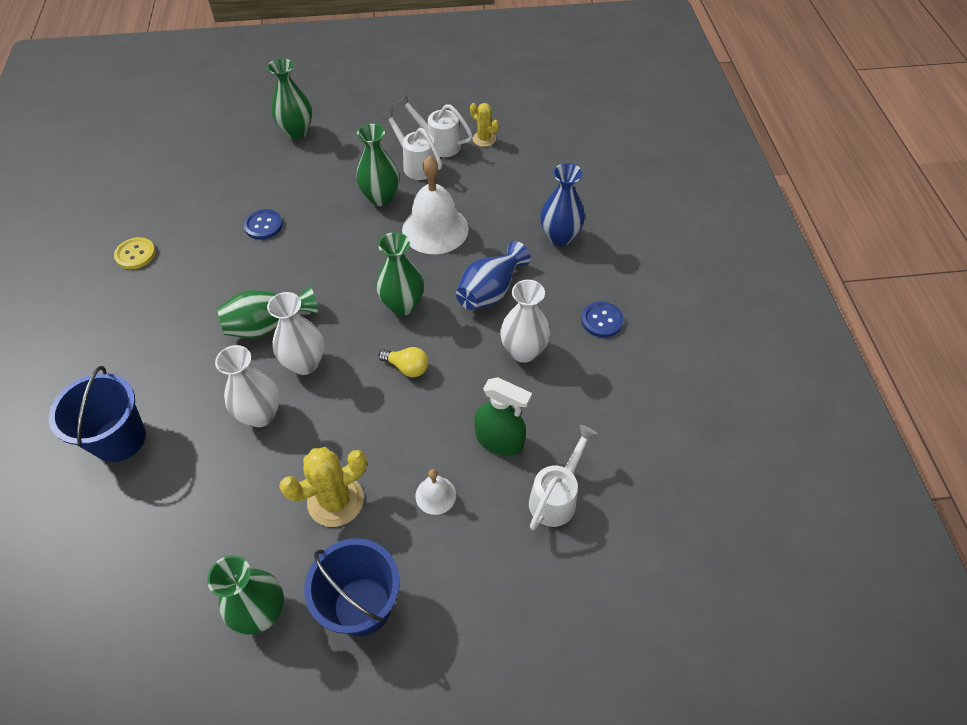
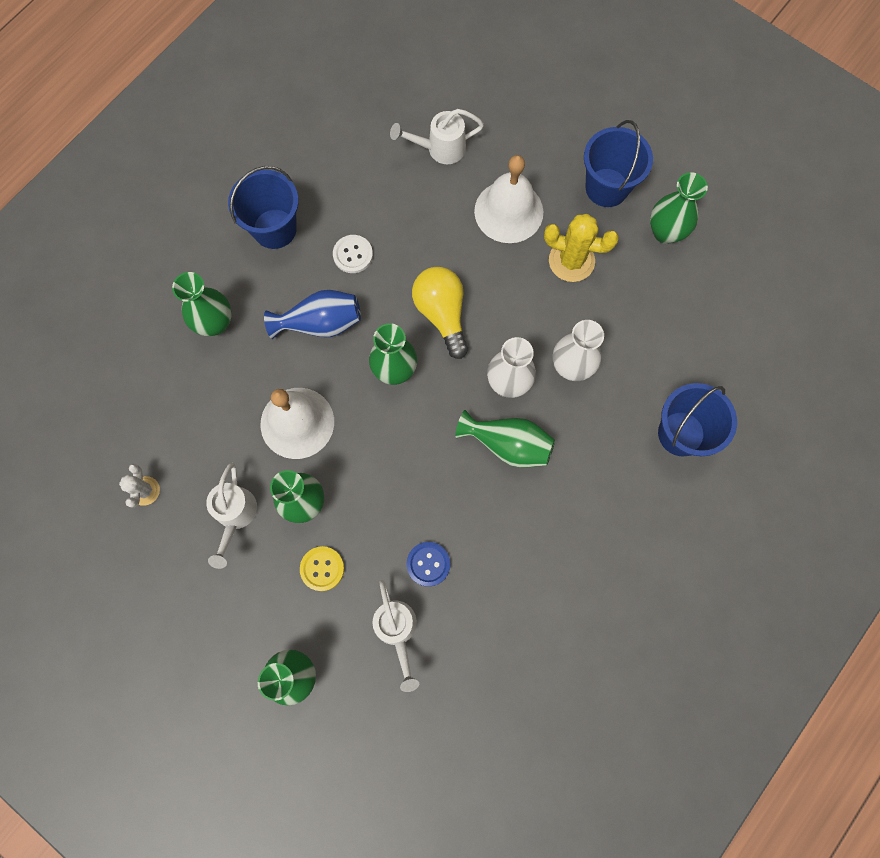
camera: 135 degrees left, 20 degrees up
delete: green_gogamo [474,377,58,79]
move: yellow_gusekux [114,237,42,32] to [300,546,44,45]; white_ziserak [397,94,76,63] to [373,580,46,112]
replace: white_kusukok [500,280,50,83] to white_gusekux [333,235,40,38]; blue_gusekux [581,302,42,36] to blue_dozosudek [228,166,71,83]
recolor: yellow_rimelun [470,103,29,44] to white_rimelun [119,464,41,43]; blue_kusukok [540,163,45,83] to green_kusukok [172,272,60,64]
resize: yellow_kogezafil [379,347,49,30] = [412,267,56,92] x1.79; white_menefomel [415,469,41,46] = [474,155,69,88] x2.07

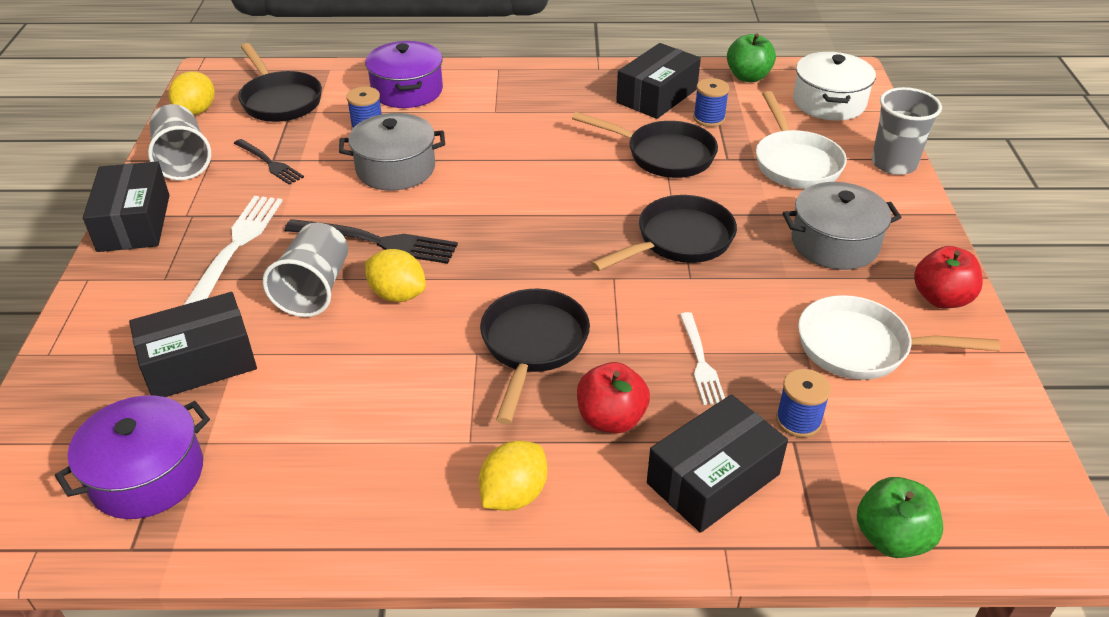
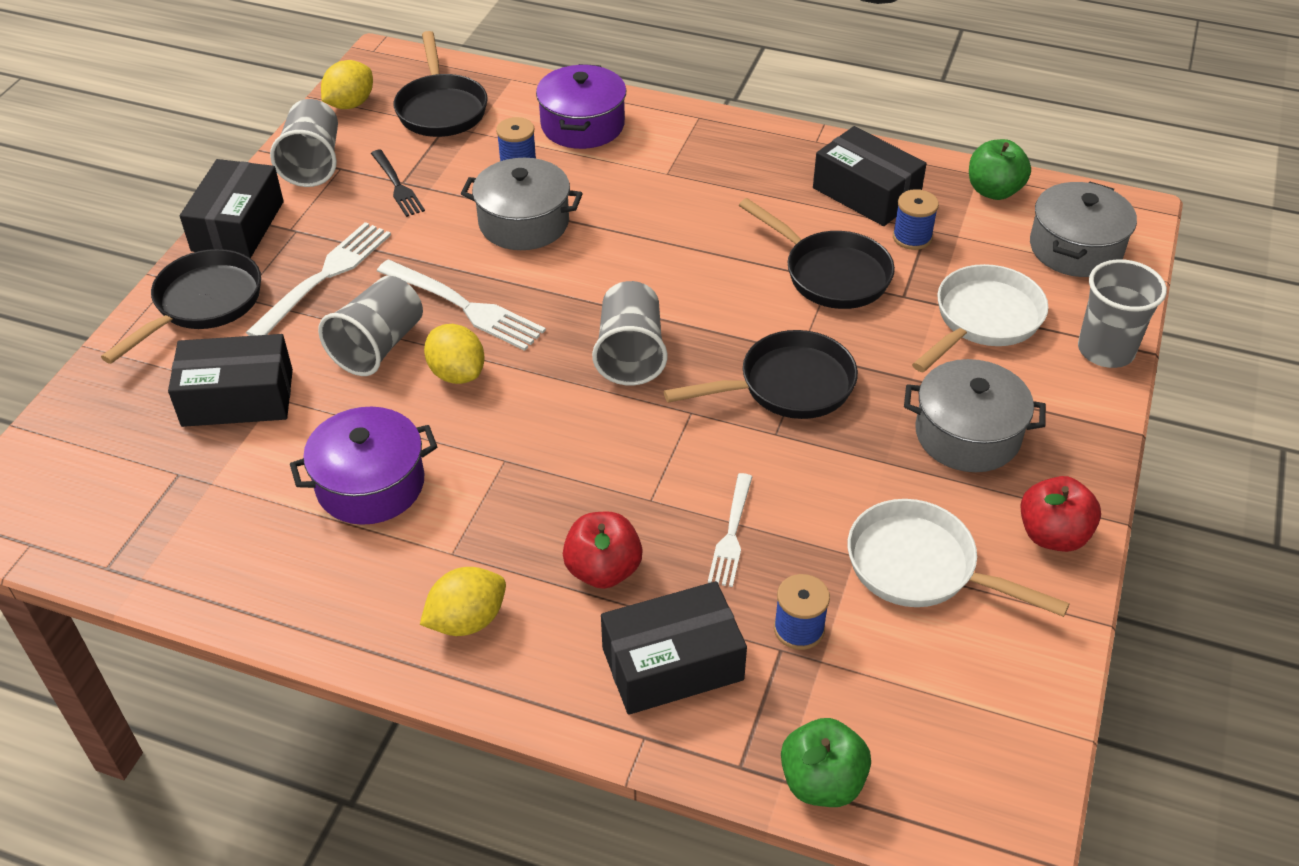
camera: 20 degrees right, 5 degrees up
insert: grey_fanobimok [592,281,75,104]
move: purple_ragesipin [55,395,155,124] to [290,407,147,118]; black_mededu [480,289,110,136] to [101,249,160,115]
recolor: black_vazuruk [284,219,174,45] to white_vazuruk [377,259,169,92]; white_ragesipin [793,52,83,69] to grey_ragesipin [1030,181,107,96]
rotate: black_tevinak [616,43,85,76] = [813,126,114,100] 75 degrees clockwise; white_mededu [756,91,91,98] = [912,264,137,108] 150 degrees counterclockwise

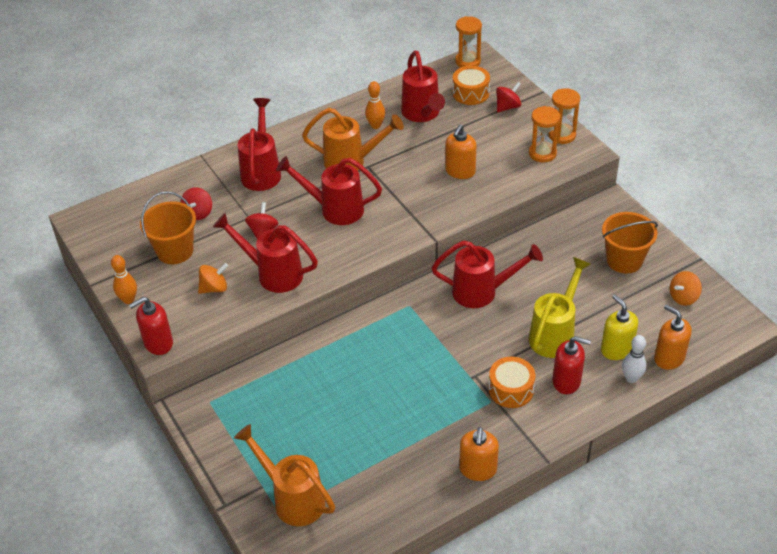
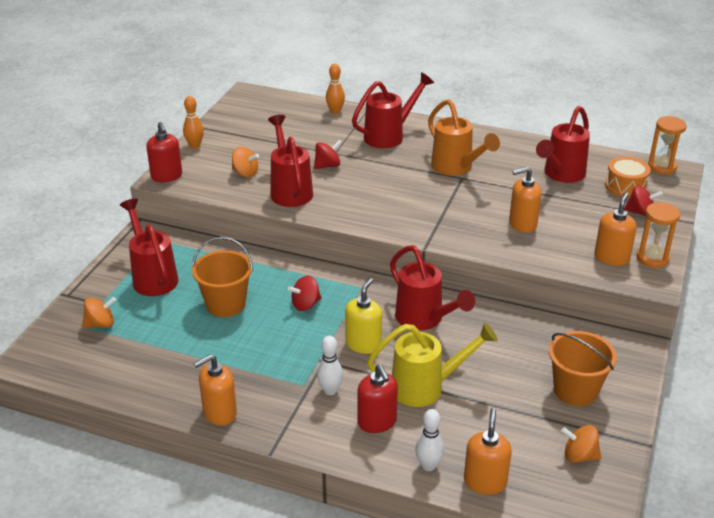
camera: 50 degrees right, 10 degrees down
move: orange_dozosudek [140,191,56,73] to [192,237,61,80]; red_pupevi [181,187,31,33] to [288,276,34,35]; red_ziserak [276,156,106,69] to [120,199,58,97]; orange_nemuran [365,81,20,48] to [326,64,19,50]; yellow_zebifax [601,294,37,66] to [345,278,37,76]
replace: orange_ziserak [234,424,101,102] to orange_pupevi [82,297,34,31]; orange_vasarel [489,357,46,51] to white_nemuran [317,336,26,59]; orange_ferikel [529,106,31,57] to orange_zebifax [594,192,43,74]
rotate: red_zebifax [129,297,44,58] = [146,122,36,60] 135 degrees counterclockwise

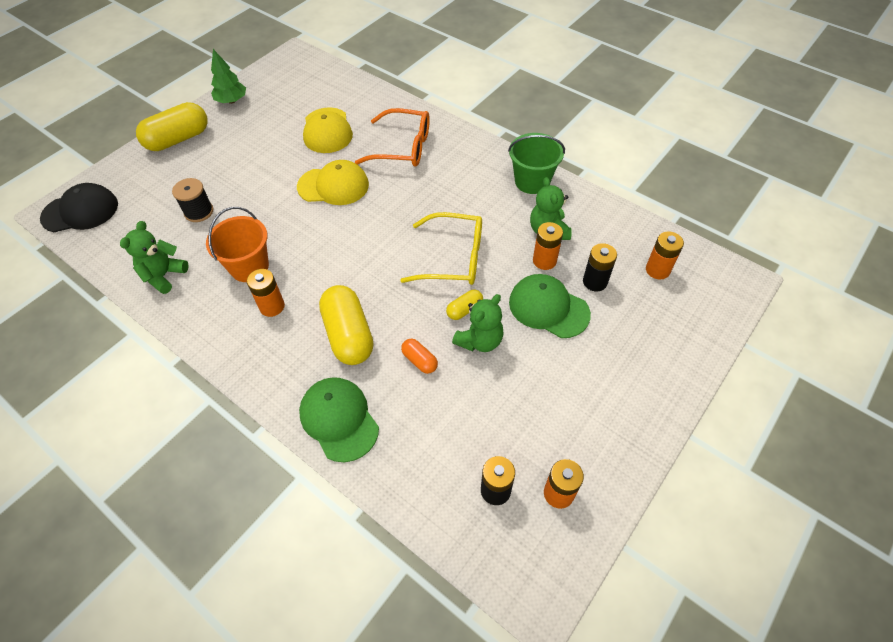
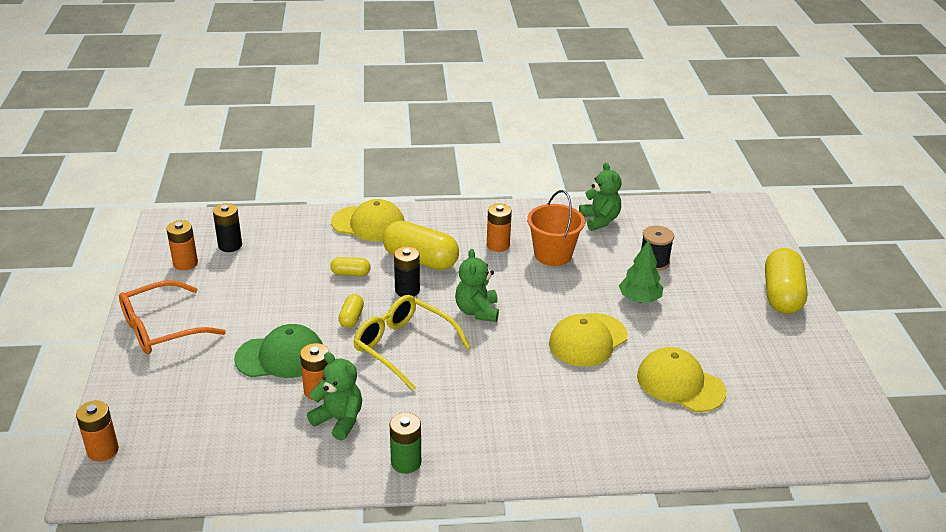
camera: 135 degrees right, 20 degrees down
delete: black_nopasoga [40,183,78,49]
move: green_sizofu [211,49,35,55] to [619,240,44,63]; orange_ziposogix [355,108,75,59] to [119,280,107,74]; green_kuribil [452,294,52,58] to [455,249,44,73]; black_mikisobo [583,243,34,48] to [394,246,26,51]; orange_mikisobo [646,231,38,49] to [76,400,43,62]
replace: green_dozosudek [508,133,57,61] to green_mikisobo [390,412,31,62]
recolor: green_nopasoga [299,377,80,85] to yellow_nopasoga [331,199,73,42]; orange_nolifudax [401,339,37,35] to yellow_nolifudax [330,257,41,19]
rotate: yellow_ziposogix [400,212,82,73] = [353,295,118,96] 75 degrees clockwise

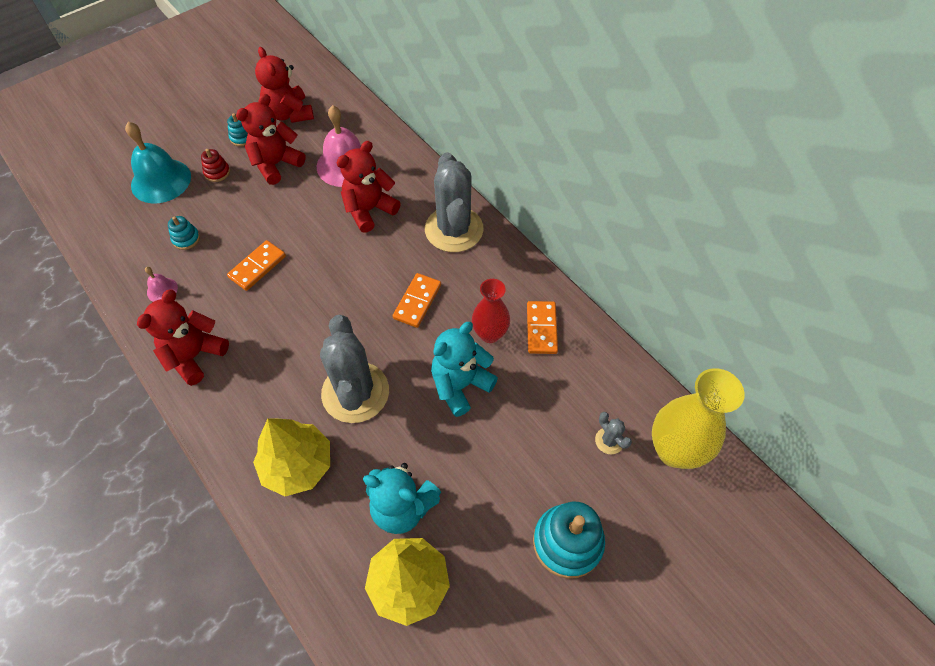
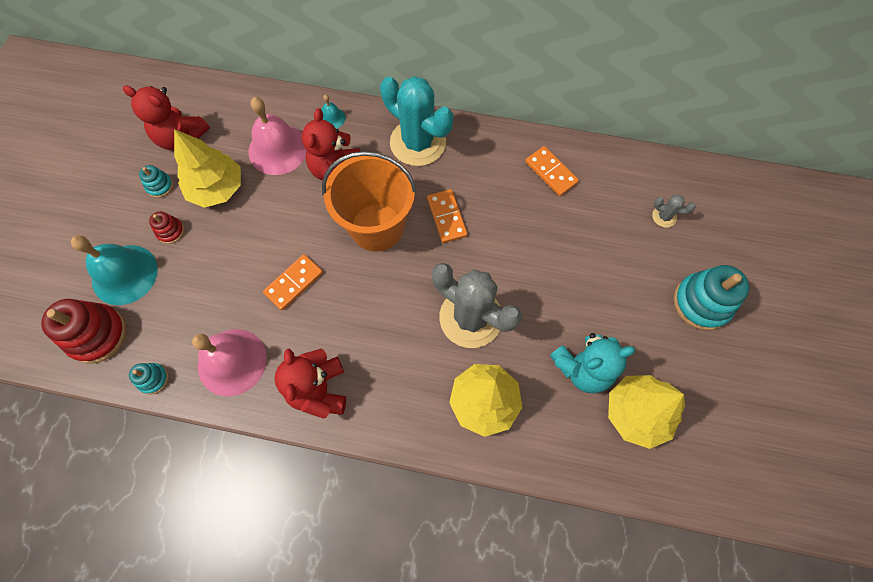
camera: 40 degrees left, 10 degrees up
delete: turquoise_kuribil [431,322,67,95]; red_kusukok [472,279,38,64]; yellow_kusukok [652,368,93,101]
insert: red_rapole [41,299,86,64]; turquoise_menefomel [322,95,23,34]; orange_dozosudek [322,151,95,101]
move: turquoise_rapole [168,216,32,34] to [129,363,40,31]
replace: red_kuribil [236,94,70,91] to yellow_sizofu [174,129,67,79]
recolor: grey_rimelun [425,152,59,100] to turquoise_rimelun [380,76,73,90]
rotate: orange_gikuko [227,240,59,51] = [263,254,60,56] 45 degrees clockwise
resize: pink_menefomel [145,267,33,35] = [192,329,75,67] x2.16

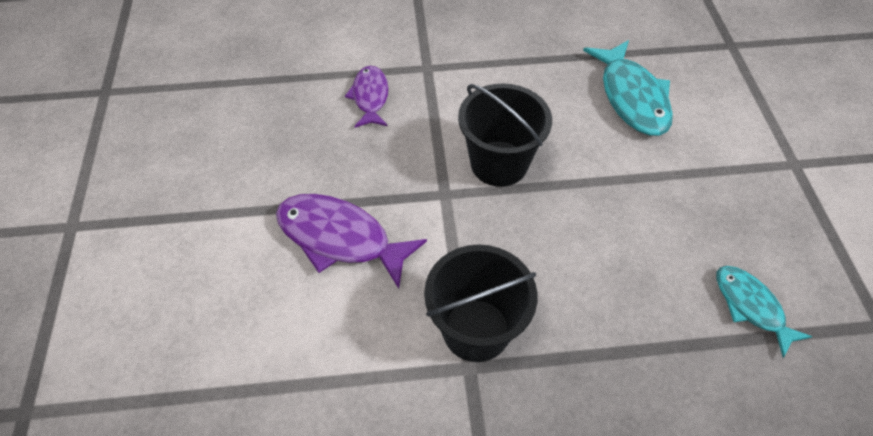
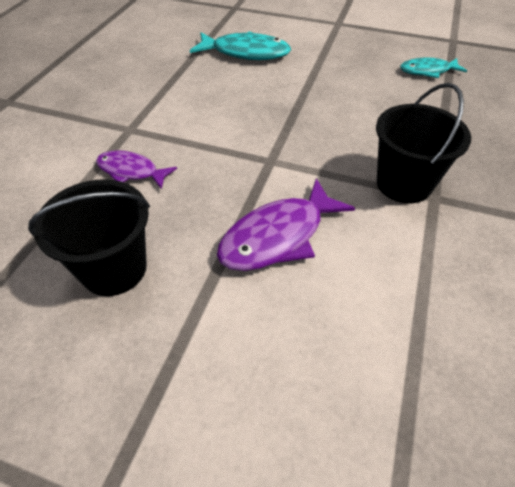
camera: 65 degrees left, 5 degrees down
move: black_dozosudek [458,83,94,104] to [28,179,122,117]

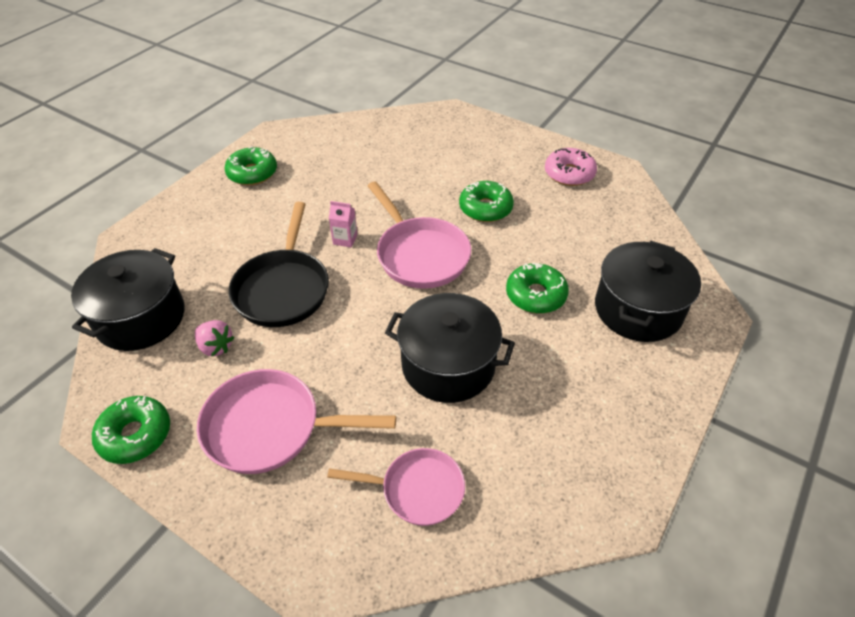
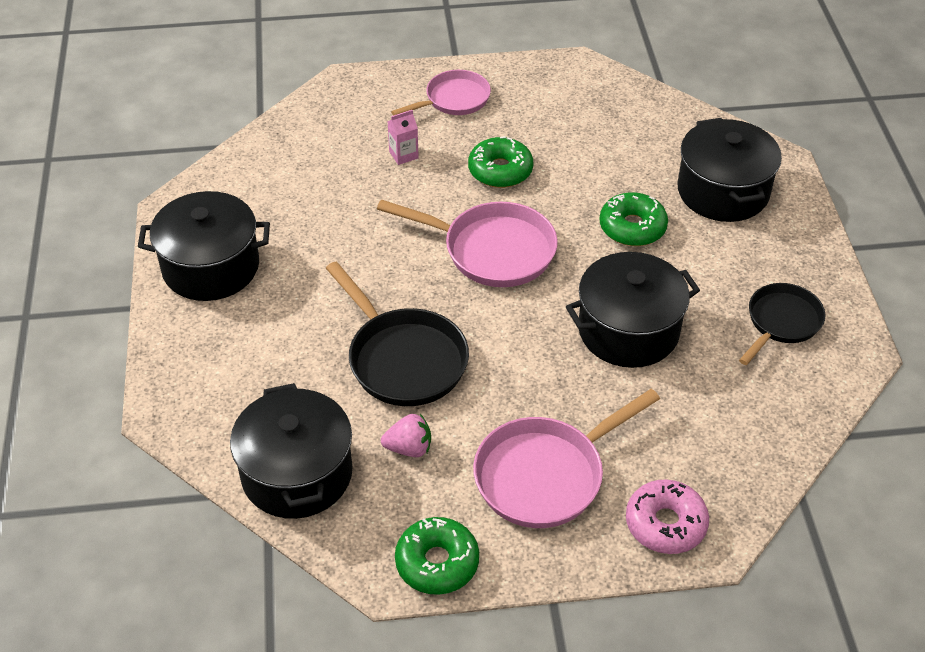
camera: 40 degrees left, 0 degrees up
insert: black_mededu [739,283,87,82]
move: pink_mededu [327,448,138,78] to [391,70,100,45]; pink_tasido [329,201,29,46] to [388,110,31,55]; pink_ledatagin [545,148,52,38] to [626,479,83,75]
replace: green_ledatagin [224,146,53,39] to black_ragesipin [138,191,132,110]

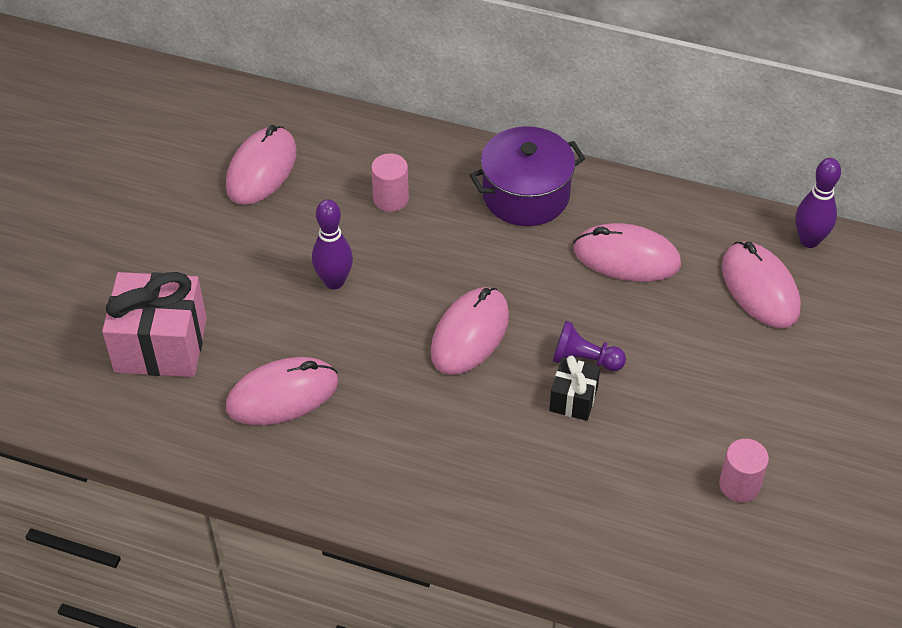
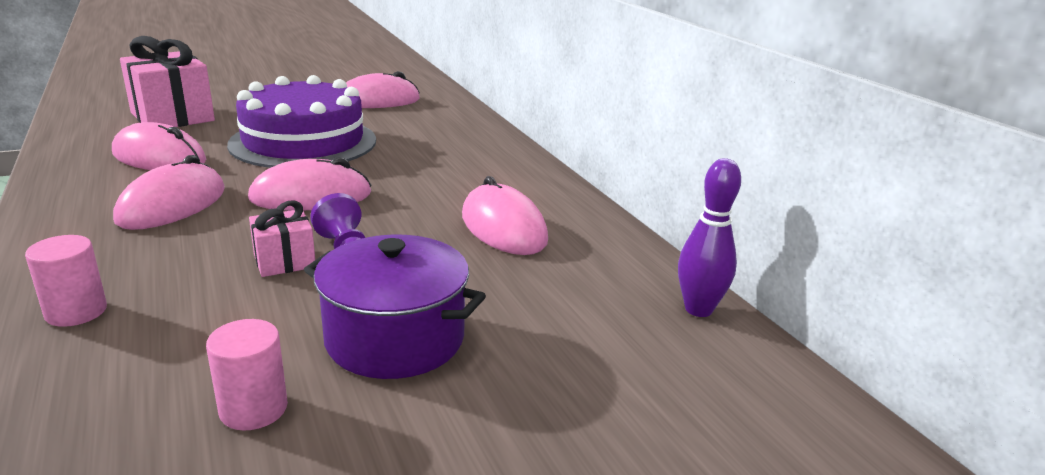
camera: 45 degrees right, 25 degrees down
move: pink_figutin [371,153,38,59] to [25,235,82,92]; purple_ragesipin [470,126,115,100] to [304,235,182,144]; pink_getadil [722,242,79,86] to [113,155,112,75]
replace: purple_nemuran [312,199,41,90] to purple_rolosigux [227,75,149,93]
recolor: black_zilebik [549,355,51,66] to pink_zilebik [249,201,66,76]

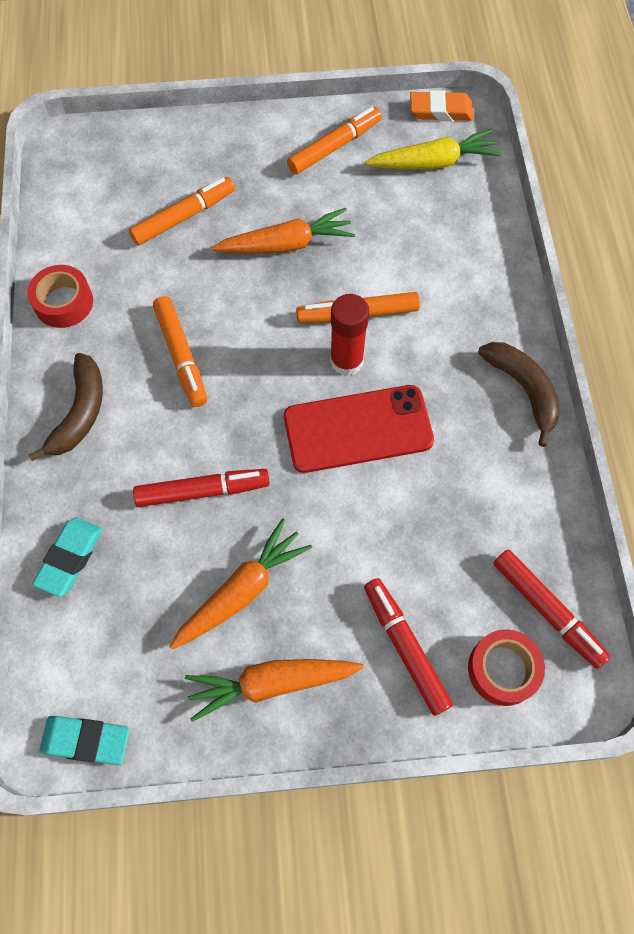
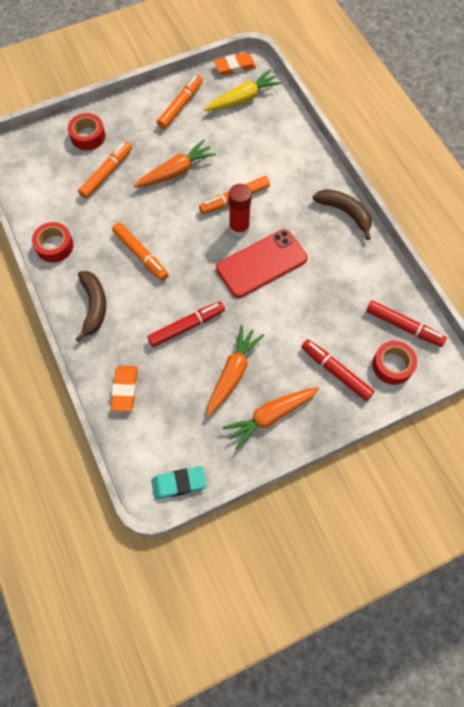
camera: 20 degrees left, 0 degrees up
insert: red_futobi [68,113,37,37]
recolor: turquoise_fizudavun [32,518,71,79] to orange_fizudavun [111,366,27,45]

